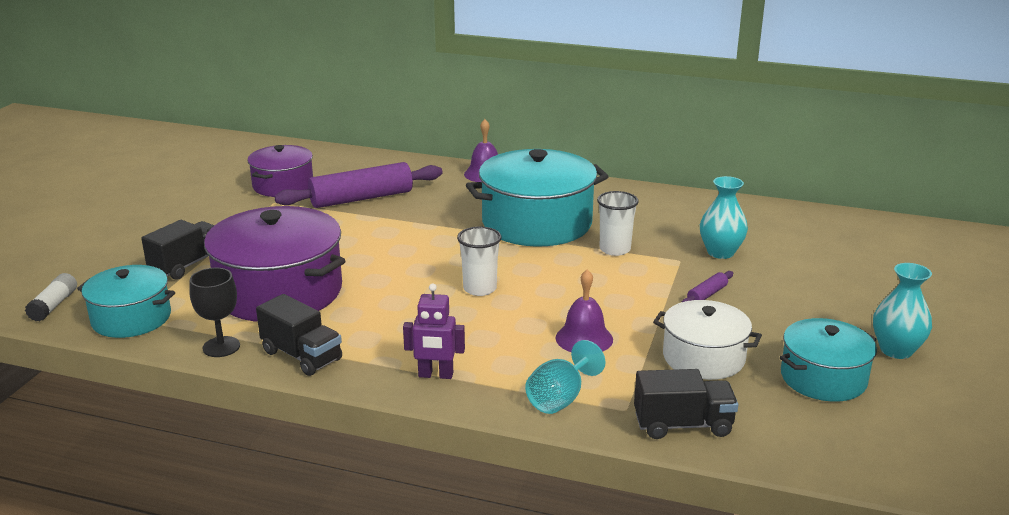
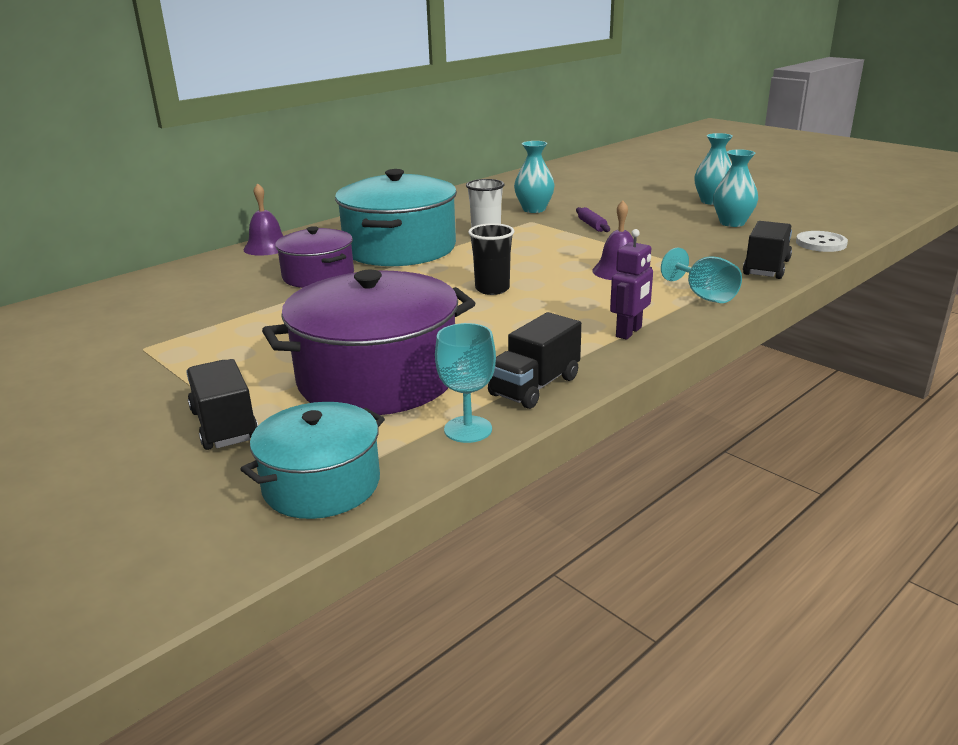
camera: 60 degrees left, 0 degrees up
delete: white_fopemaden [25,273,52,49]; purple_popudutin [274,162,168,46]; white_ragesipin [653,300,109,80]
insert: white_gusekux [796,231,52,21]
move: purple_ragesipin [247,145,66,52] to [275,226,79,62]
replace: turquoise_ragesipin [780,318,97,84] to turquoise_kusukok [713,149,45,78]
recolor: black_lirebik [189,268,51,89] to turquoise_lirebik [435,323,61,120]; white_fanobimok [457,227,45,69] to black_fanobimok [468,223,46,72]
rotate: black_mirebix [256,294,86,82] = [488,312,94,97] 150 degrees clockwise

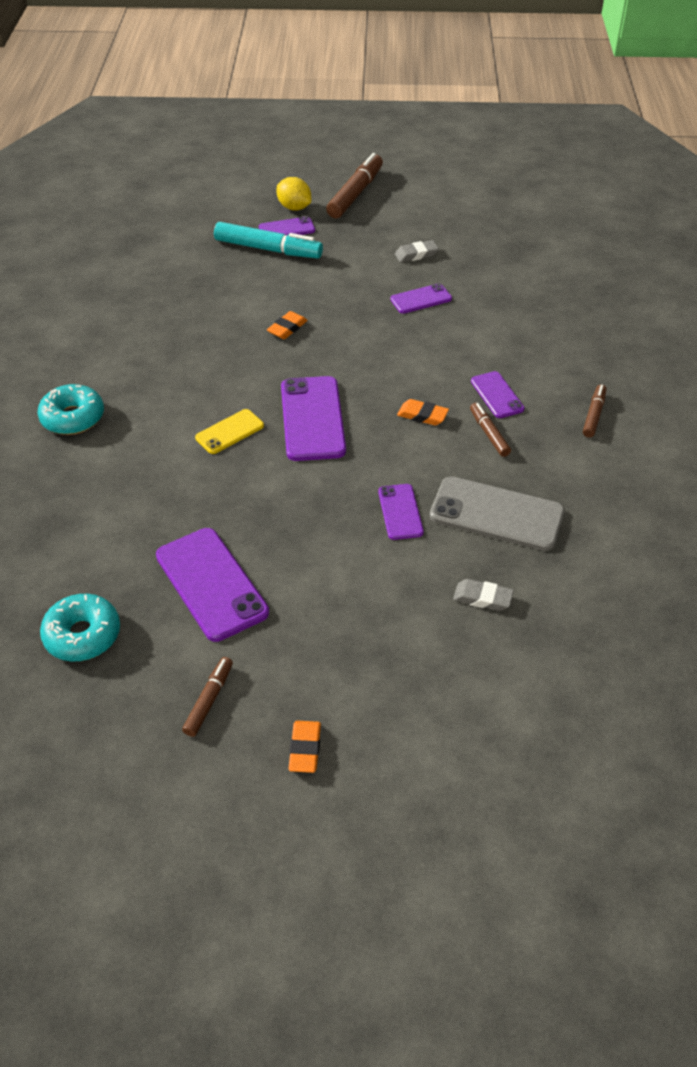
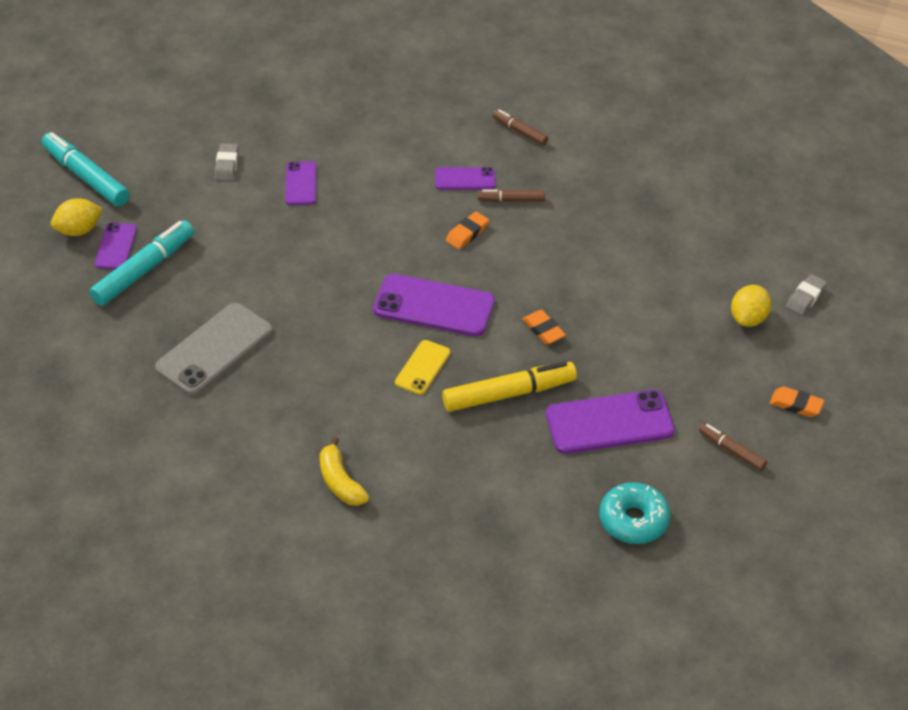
camera: 70 degrees left, 0 degrees up
delete: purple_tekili [378,484,46,56]
insert: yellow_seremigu [442,361,135,51]; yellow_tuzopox [731,285,40,42]
move: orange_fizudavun [267,311,41,28] to [522,310,44,34]; grey_tekili [430,476,135,75] to [155,303,118,92]; grey_fizudavun [453,579,61,32] to [786,274,41,41]
replace: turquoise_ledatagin [37,384,67,51] to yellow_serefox [320,437,49,69]
recolor: brown_seremigu [326,153,57,65] to turquoise_seremigu [42,132,88,74]
rotate: yellow_tekili [195,409,69,45] = [395,340,56,55] 45 degrees clockwise

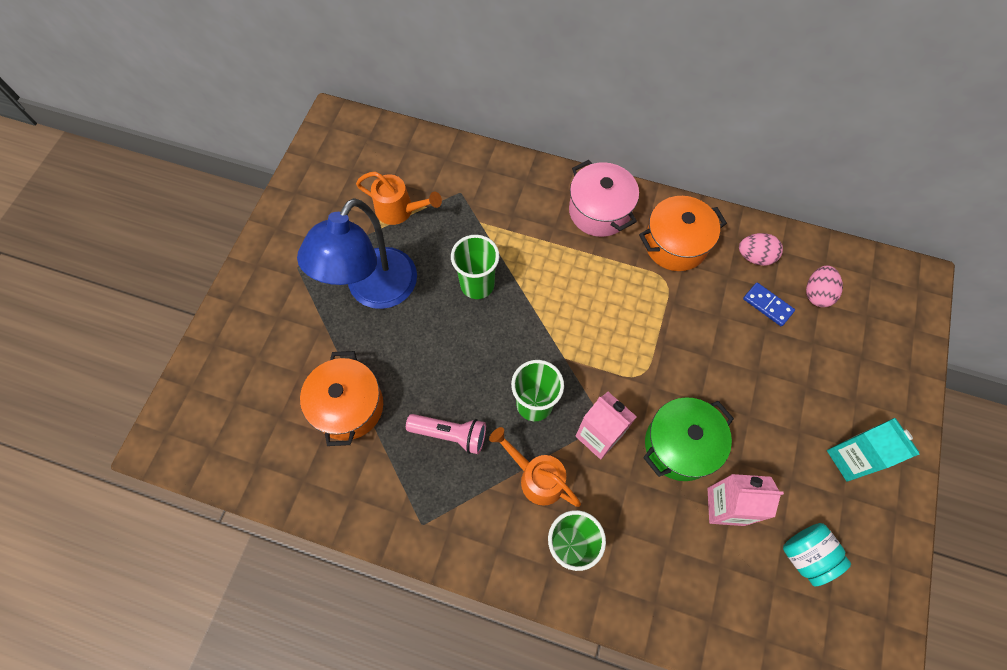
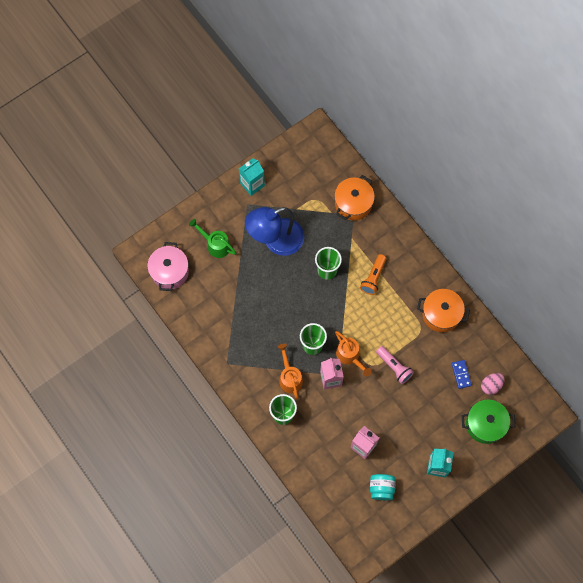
camera: 35 degrees right, 5 degrees up
delete: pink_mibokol [739,233,44,33]
insert: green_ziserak [189,219,47,39]; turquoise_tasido [239,158,26,38]; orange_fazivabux [360,254,26,41]
move: orange_ragesipin [300,351,83,95] to [334,175,41,46]; orange_ziserak [356,172,86,53] to [335,331,37,46]; pink_fazivabux [406,414,80,40] to [376,346,38,38]; pink_ragesipin [569,160,70,77] to [147,242,42,49]; green_ragesipin [643,397,91,84] to [462,399,53,45]

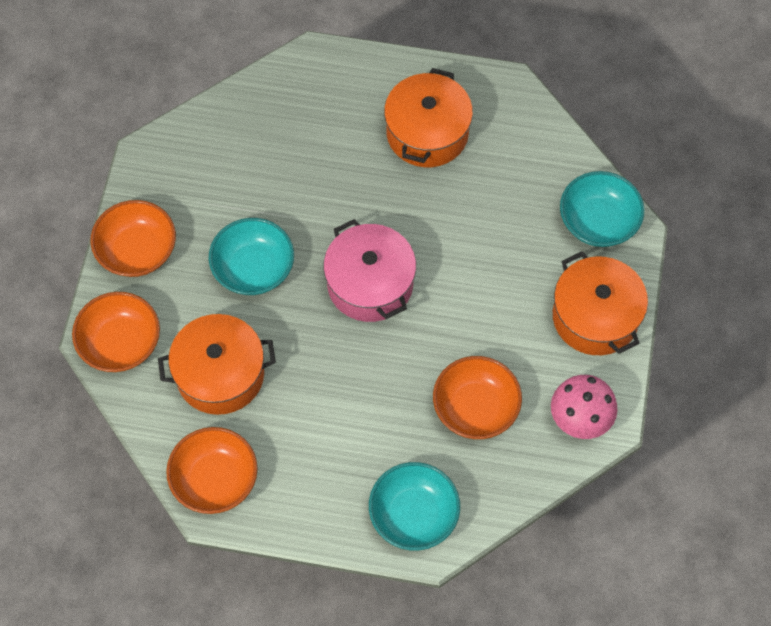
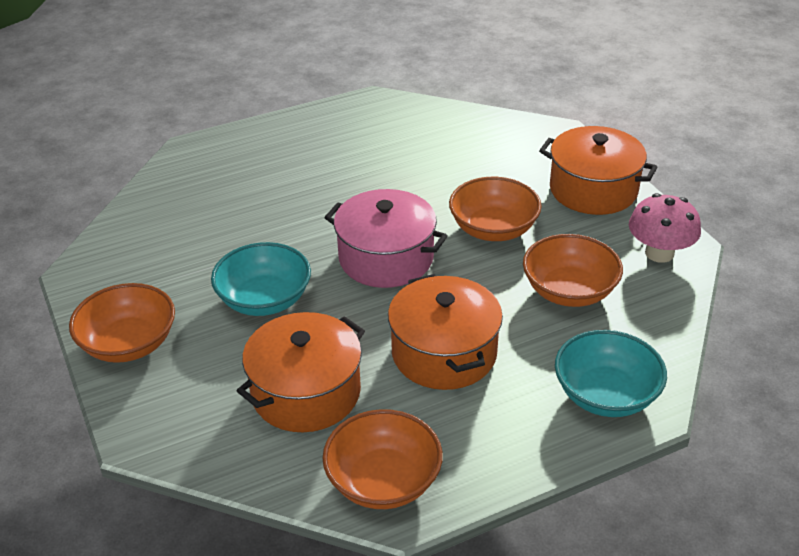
camera: 35 degrees left, 25 degrees down
delete: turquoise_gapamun [560,171,85,76]
move: orange_gapamun [72,292,88,80] to [449,177,93,64]; orange_ragesipin [384,68,89,99] to [388,274,115,116]

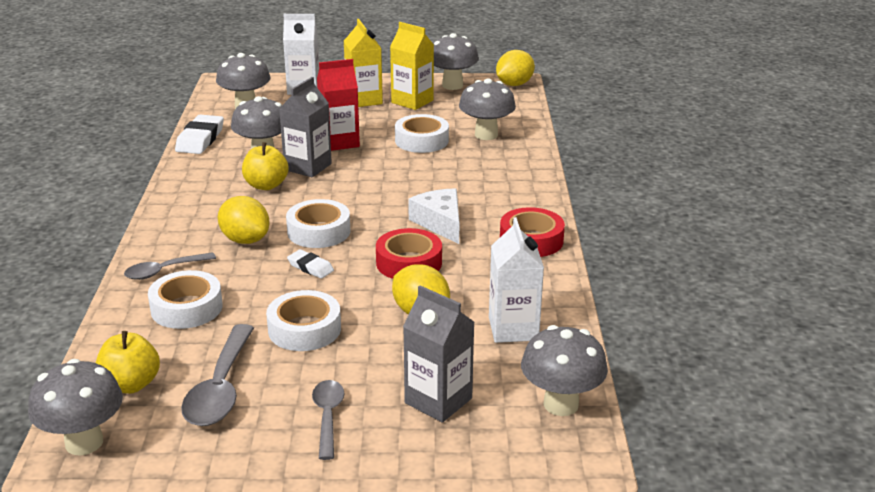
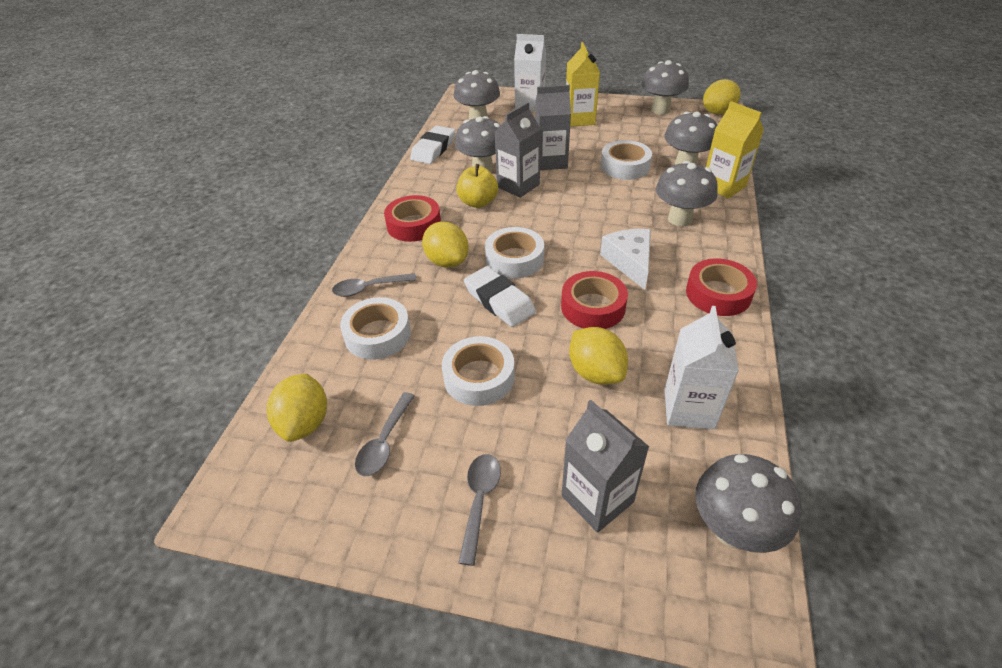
camera: 15 degrees right, 15 degrees up
insert: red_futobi [384,195,57,47]
move: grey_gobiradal [28,359,95,96] to [656,161,62,66]; yellow_tasido [390,22,44,88] to [706,101,58,97]
replace: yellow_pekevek [96,331,64,63] to yellow_tuzopox [267,374,60,68]
recolor: red_tasido [317,59,43,92] to grey_tasido [535,85,36,85]
resize: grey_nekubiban [181,324,73,102] = [355,392,60,84] x0.62; white_fizudavun [287,249,47,30] = [464,266,72,61] x1.73

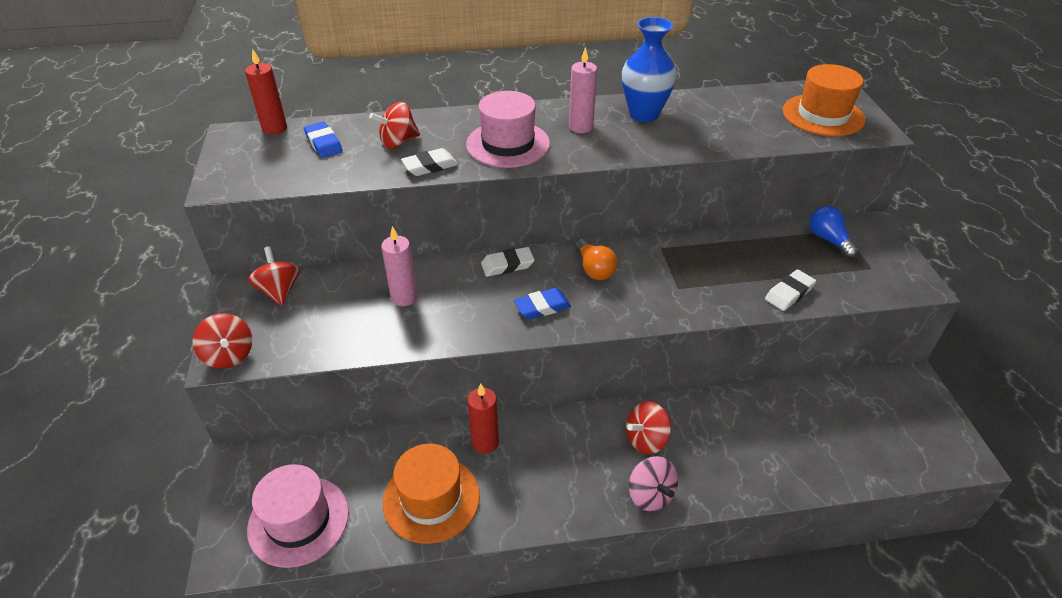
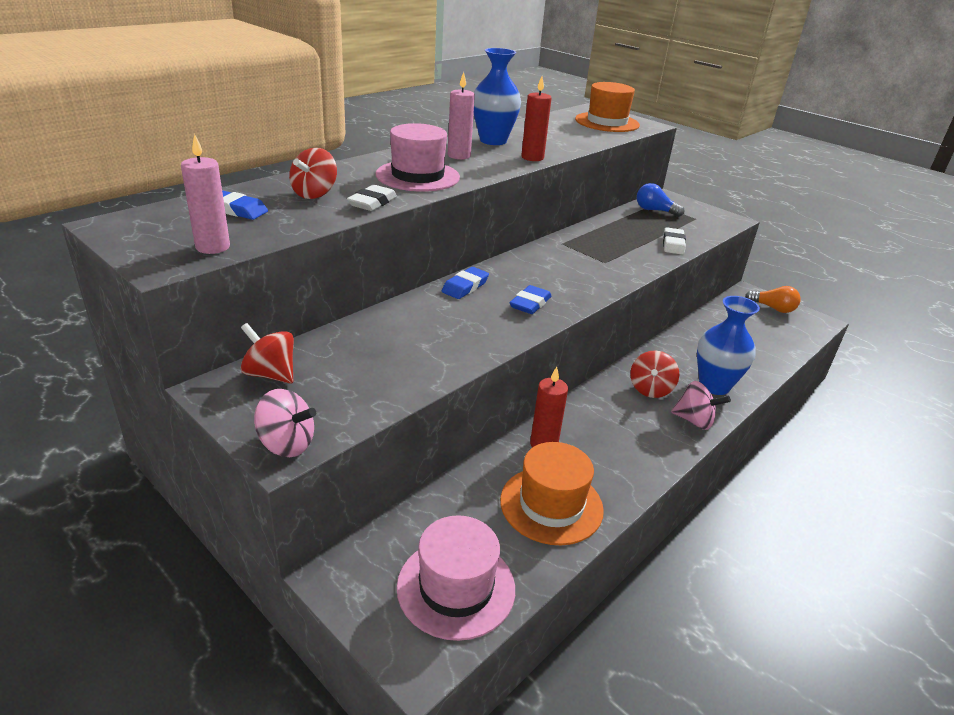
camera: 40 degrees left, 10 degrees down
insert: blue_kusukok [697,296,63,99]
move: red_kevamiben [245,48,42,87] to [521,76,31,85]; pink_kevamiben [381,226,37,80] to [181,134,49,120]; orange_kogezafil [575,239,43,41] to [745,286,56,27]
recolor: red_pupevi [193,313,59,55] to pink_pupevi [254,389,62,68]; white_fizudavun [481,247,54,30] to blue_fizudavun [442,267,47,32]

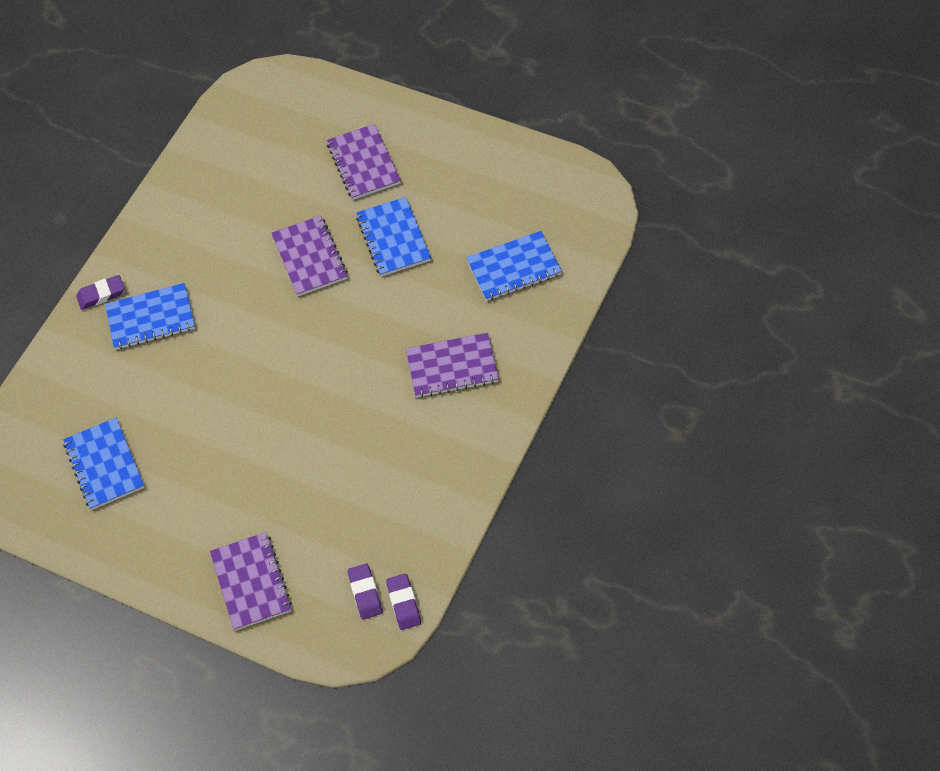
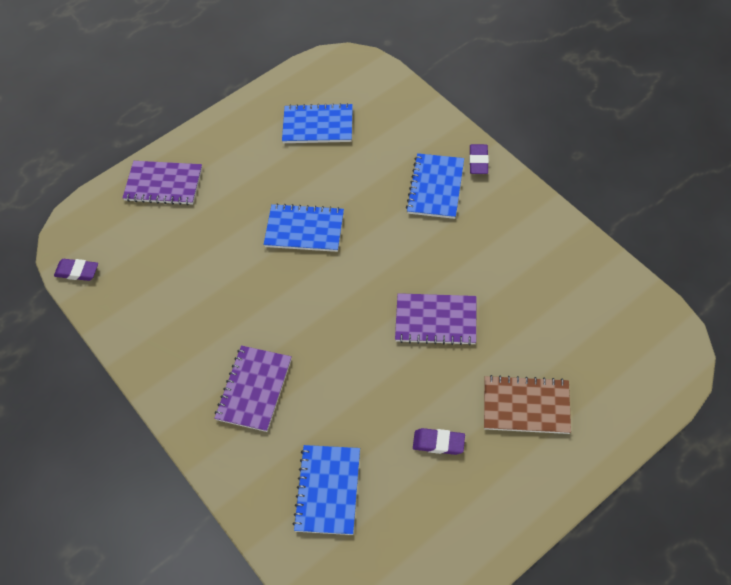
camera: 115 degrees right, 0 degrees up
move: purple_fizudavun [348,563,35,57] to [413,428,52,27]; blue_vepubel [356,197,75,79] to [263,203,81,49]
recolor: purple_vepubel [327,124,74,76] to brown_vepubel [484,375,87,59]

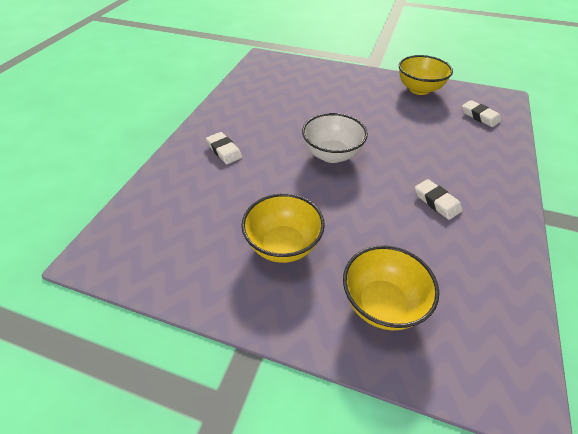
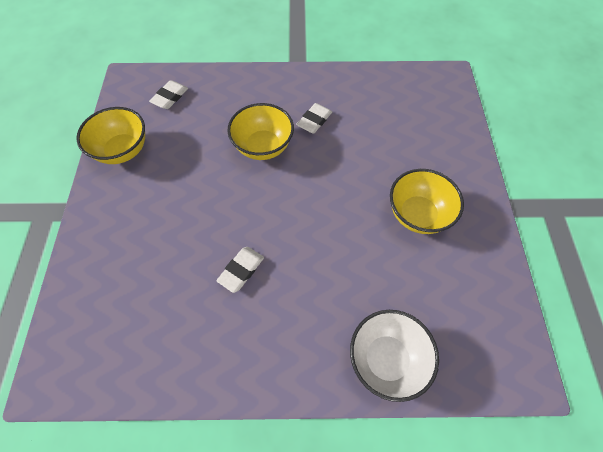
camera: 110 degrees left, 15 degrees up
move: white_fizudavun [206,132,36,32] to [216,247,48,46]; white_gapamun [302,113,66,50] to [350,310,89,92]; yellow_gapamun [343,245,96,85] to [227,103,67,57]

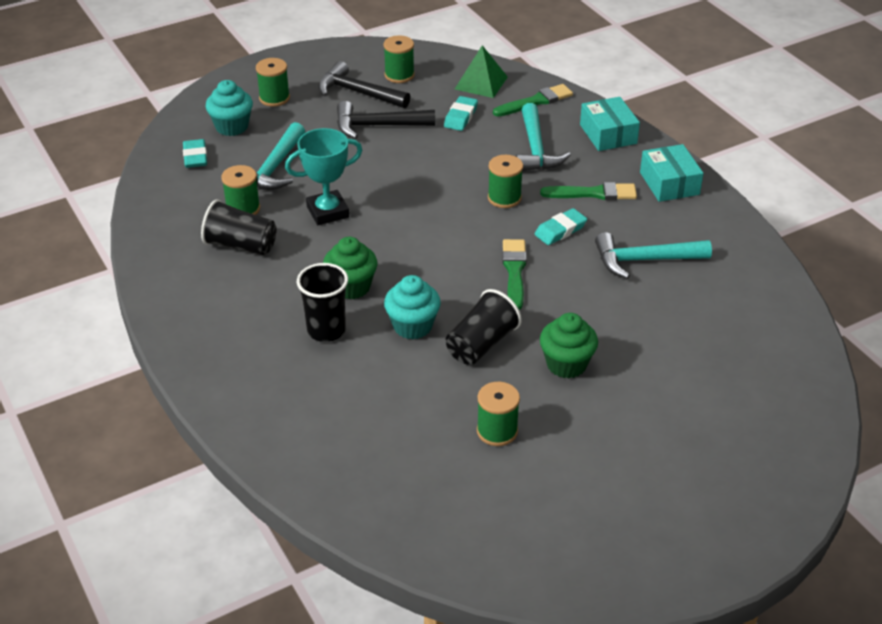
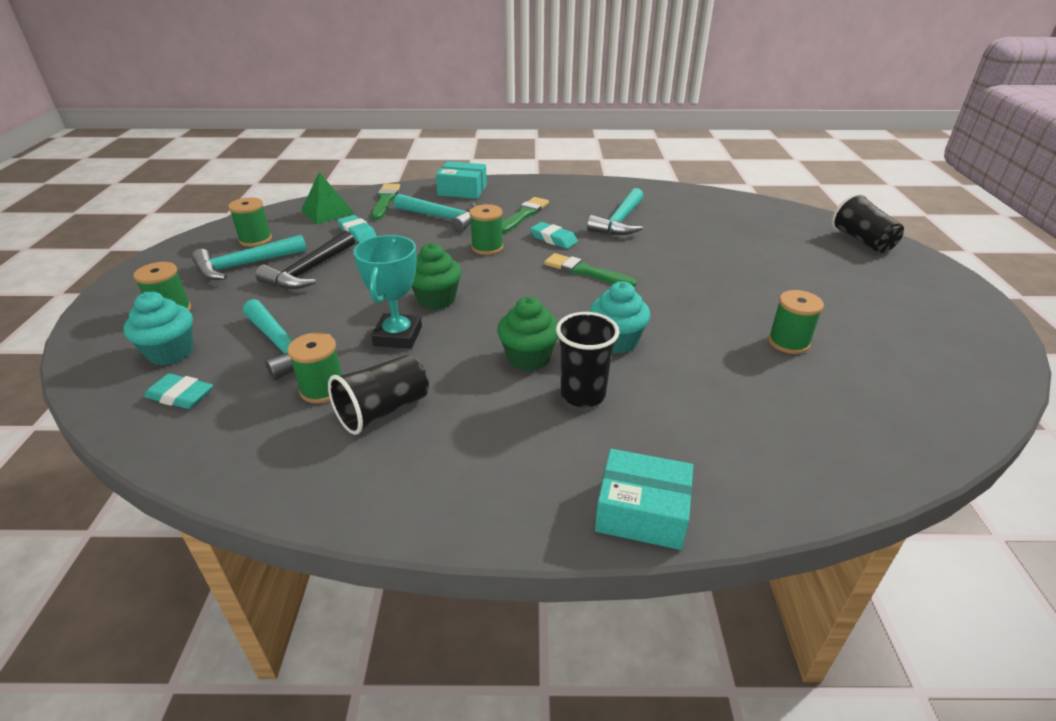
camera: 60 degrees left, 5 degrees down
move: black_fanobimok [446,289,76,76] to [832,193,72,60]; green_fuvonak [540,313,58,65] to [412,243,50,67]; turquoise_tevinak [640,144,64,58] to [595,449,98,101]
recolor: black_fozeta [318,61,92,47] to turquoise_fozeta [192,235,115,45]
rotate: turquoise_fizudavun [534,208,53,37] = [530,222,48,27] 45 degrees counterclockwise

